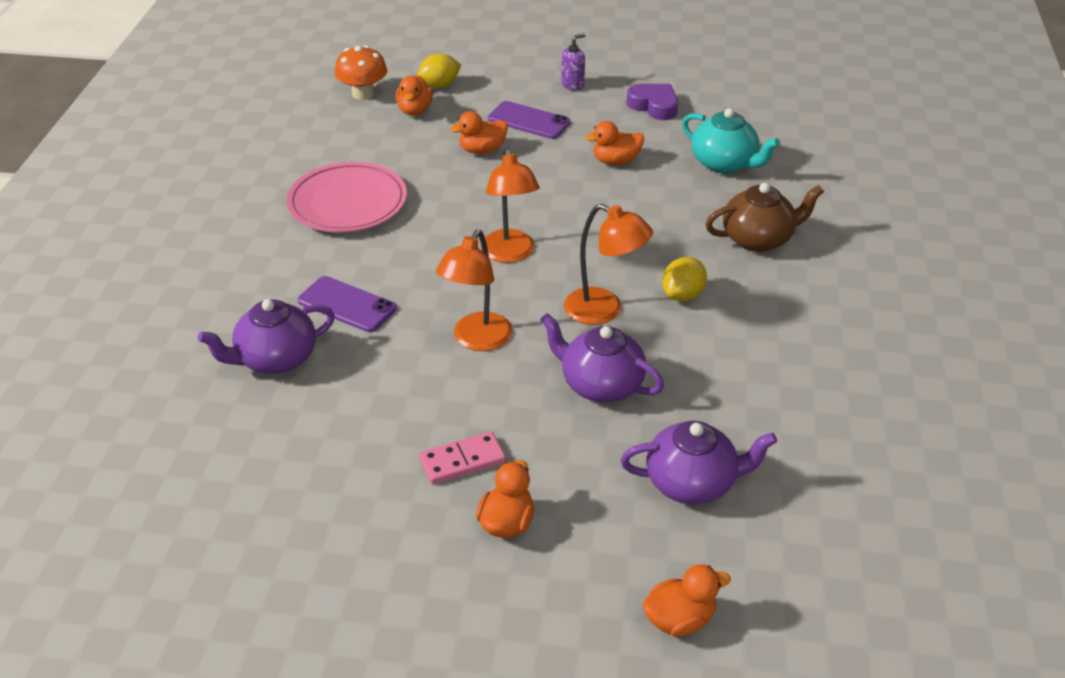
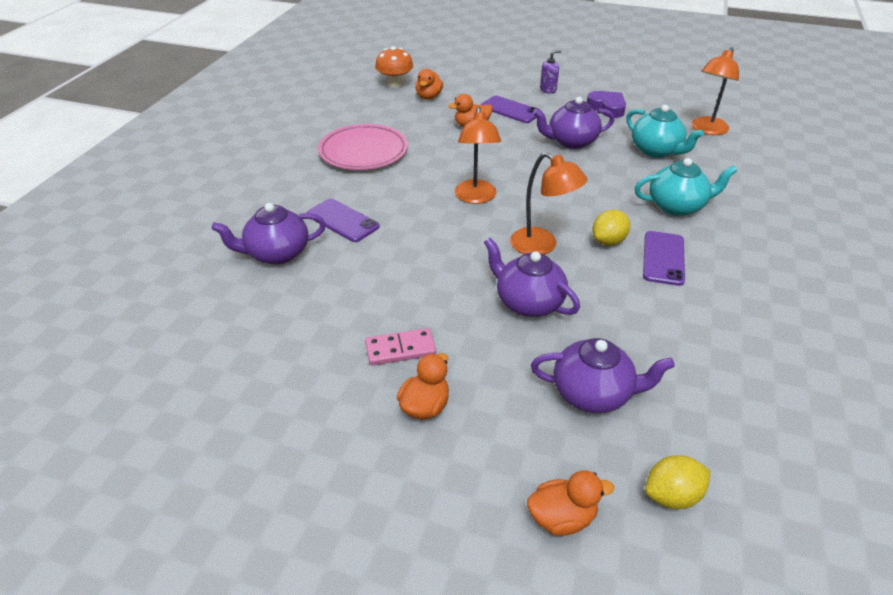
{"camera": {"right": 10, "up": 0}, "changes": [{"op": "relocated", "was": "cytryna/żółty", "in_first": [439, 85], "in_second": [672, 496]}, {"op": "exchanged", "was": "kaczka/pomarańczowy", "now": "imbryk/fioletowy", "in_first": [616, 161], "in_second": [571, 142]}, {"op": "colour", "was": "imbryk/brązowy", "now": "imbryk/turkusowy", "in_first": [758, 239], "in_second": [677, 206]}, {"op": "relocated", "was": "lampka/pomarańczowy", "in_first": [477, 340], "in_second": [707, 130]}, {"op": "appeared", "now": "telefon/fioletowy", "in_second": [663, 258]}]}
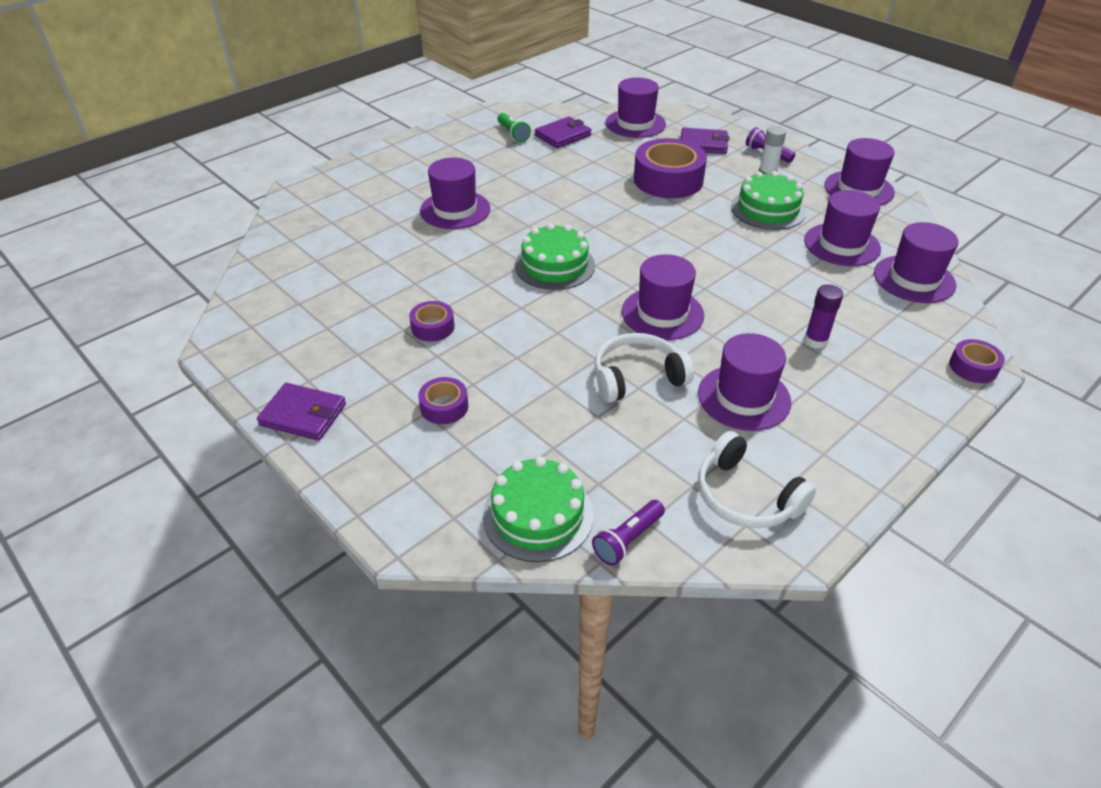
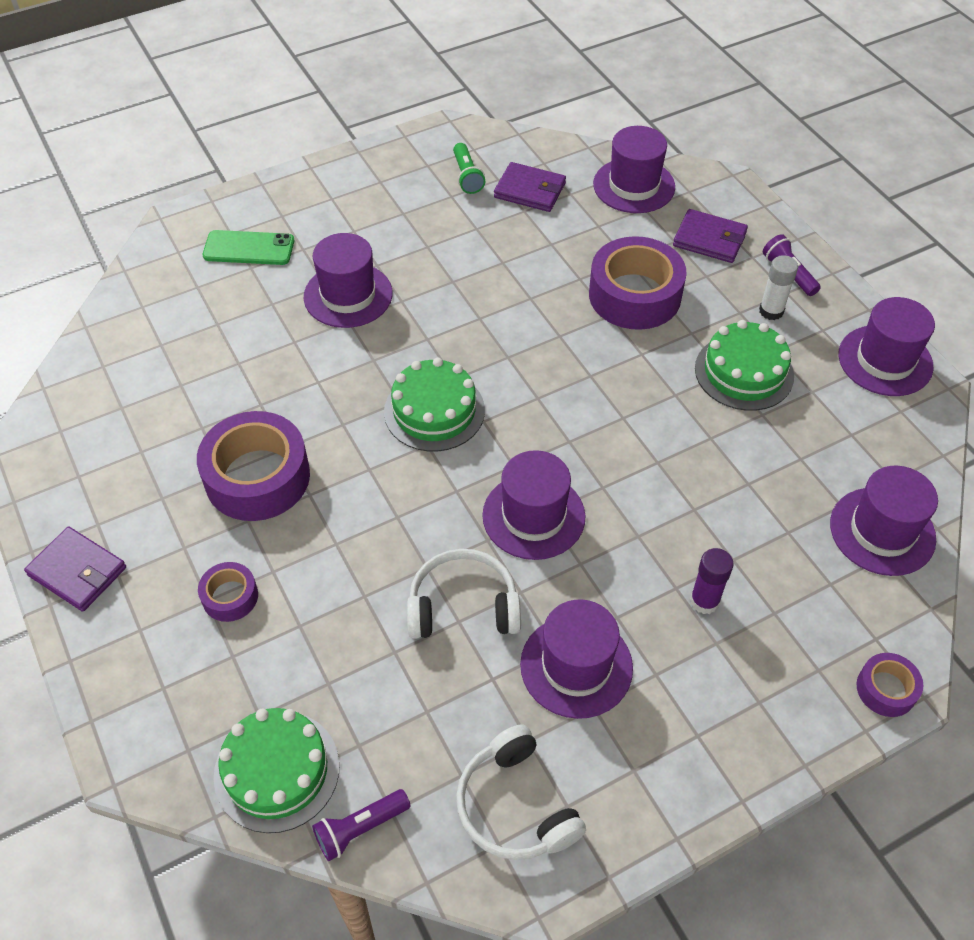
{"camera": {"right": 15, "up": 10}, "changes": [{"op": "spun", "was": "portfel/fioletowy", "in_first": [563, 135], "in_second": [530, 190], "clockwise": 45}, {"op": "missing", "was": "kapelusz/fioletowy", "in_first": [842, 245]}, {"op": "size", "was": "taśma klejąca/fioletowy", "in_first": [432, 327], "in_second": [257, 477], "ratio": 2.02}, {"op": "appeared", "now": "telefon/zielony", "in_second": [249, 248]}]}
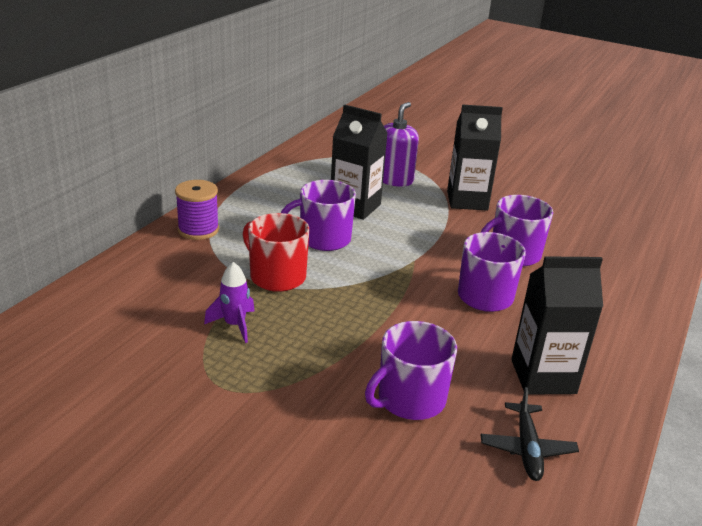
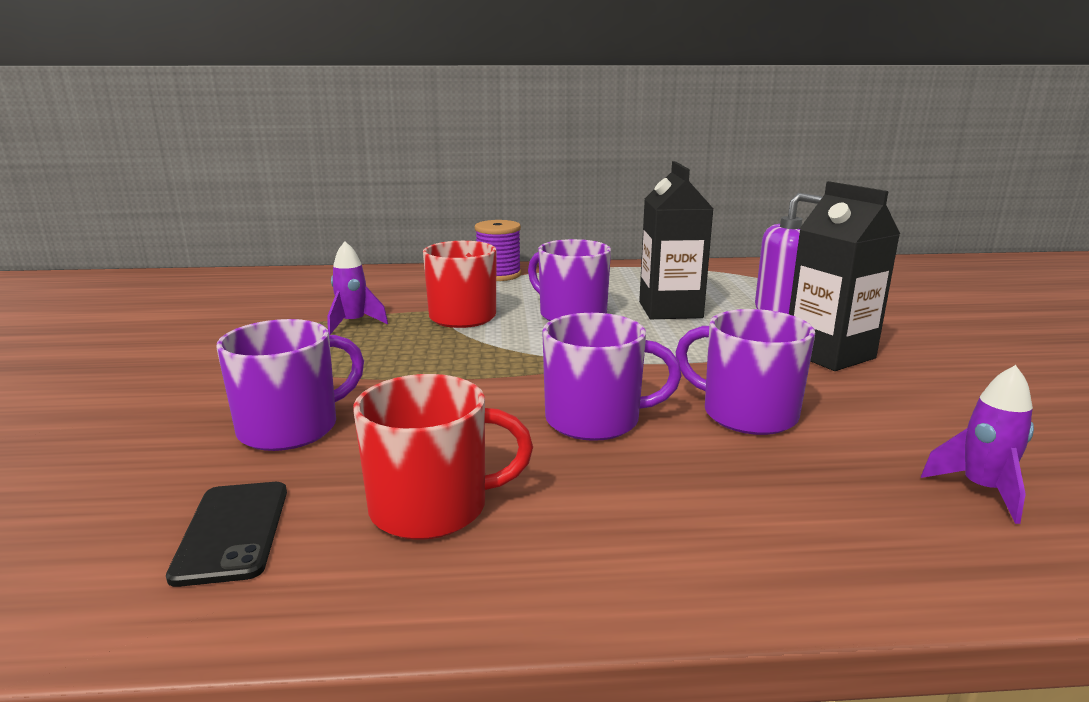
{"camera": {"right": 60, "up": -10}, "changes": [{"op": "exchanged", "was": "karton mleka/czarny", "now": "kubek/czerwony", "in_first": [543, 376], "in_second": [432, 507]}, {"op": "spun", "was": "kubek/fioletowy", "in_first": [409, 399], "in_second": [291, 428], "clockwise": 120}, {"op": "exchanged", "was": "samolot/czarny", "now": "telefon/czarny", "in_first": [527, 448], "in_second": [232, 532]}, {"op": "appeared", "now": "rakieta/fioletowy", "in_second": [982, 490]}]}
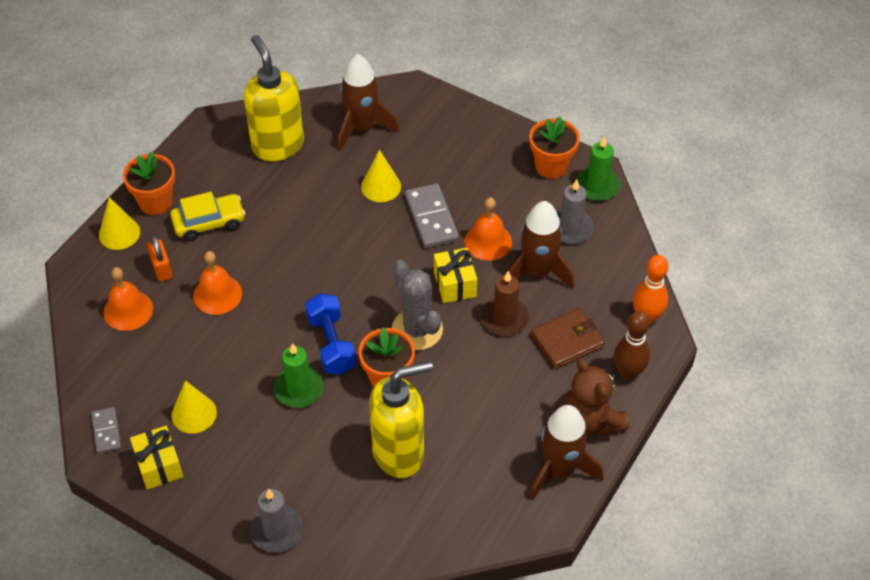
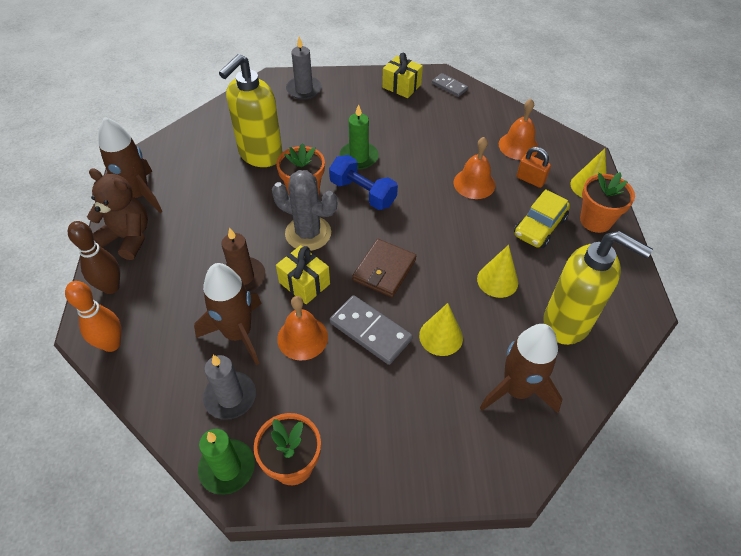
{"camera": {"right": 145, "up": 0}, "changes": [{"op": "relocated", "was": "portfel/brązowy", "in_first": [567, 341], "in_second": [384, 270]}, {"op": "relocated", "was": "stożek/żółty", "in_first": [194, 414], "in_second": [497, 280]}]}
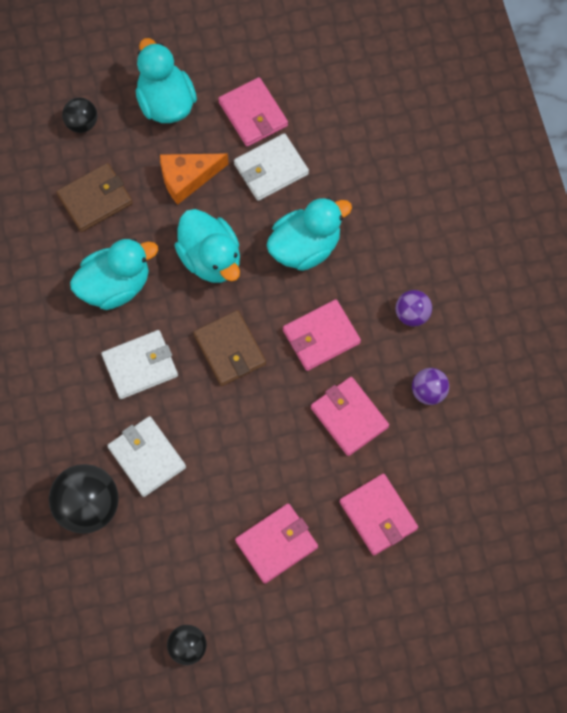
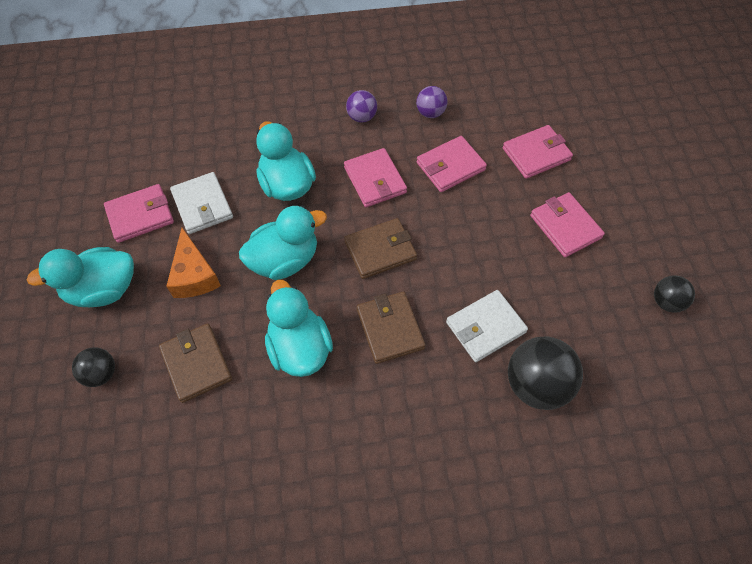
{"camera": {"right": -85, "up": -10}, "changes": [{"op": "colour", "was": "portfel/biały", "now": "portfel/brązowy", "in_first": [140, 366], "in_second": [390, 329]}]}
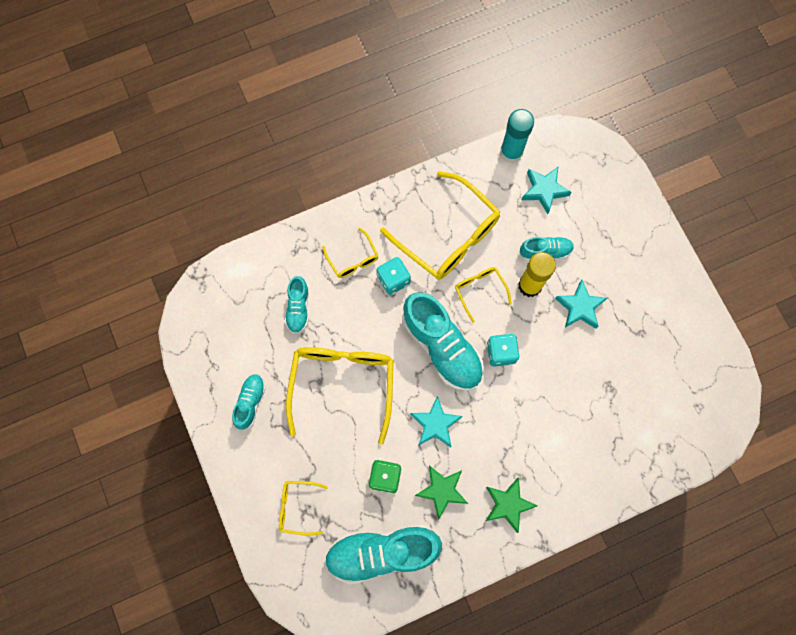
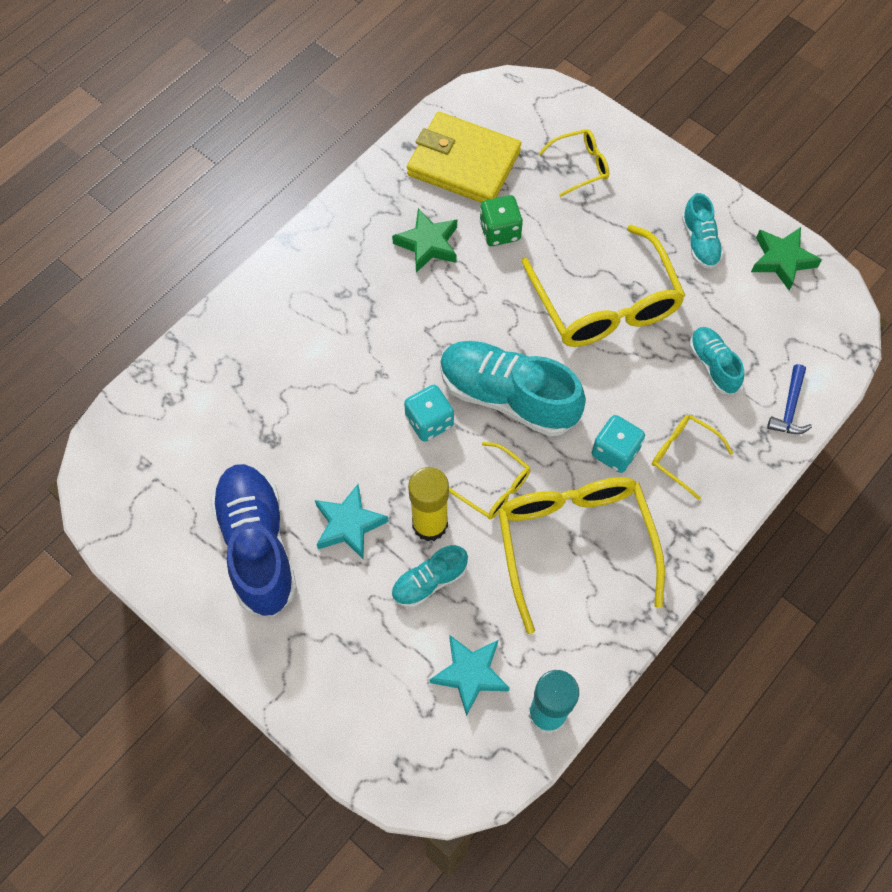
{"camera": {"right": 155, "up": -10}, "changes": [{"op": "spun", "was": "okulary/żółty", "in_first": [448, 235], "in_second": [574, 543], "clockwise": 60}, {"op": "missing", "was": "gwiazda/turkusowy", "in_first": [435, 424]}, {"op": "relocated", "was": "gwiazda/zielony", "in_first": [508, 504], "in_second": [782, 260]}, {"op": "exchanged", "was": "but/turkusowy", "now": "portfel/żółty", "in_first": [382, 552], "in_second": [463, 163]}, {"op": "appeared", "now": "młotek/niebieski", "in_second": [789, 407]}, {"op": "appeared", "now": "but/niebieski", "in_second": [257, 546]}]}
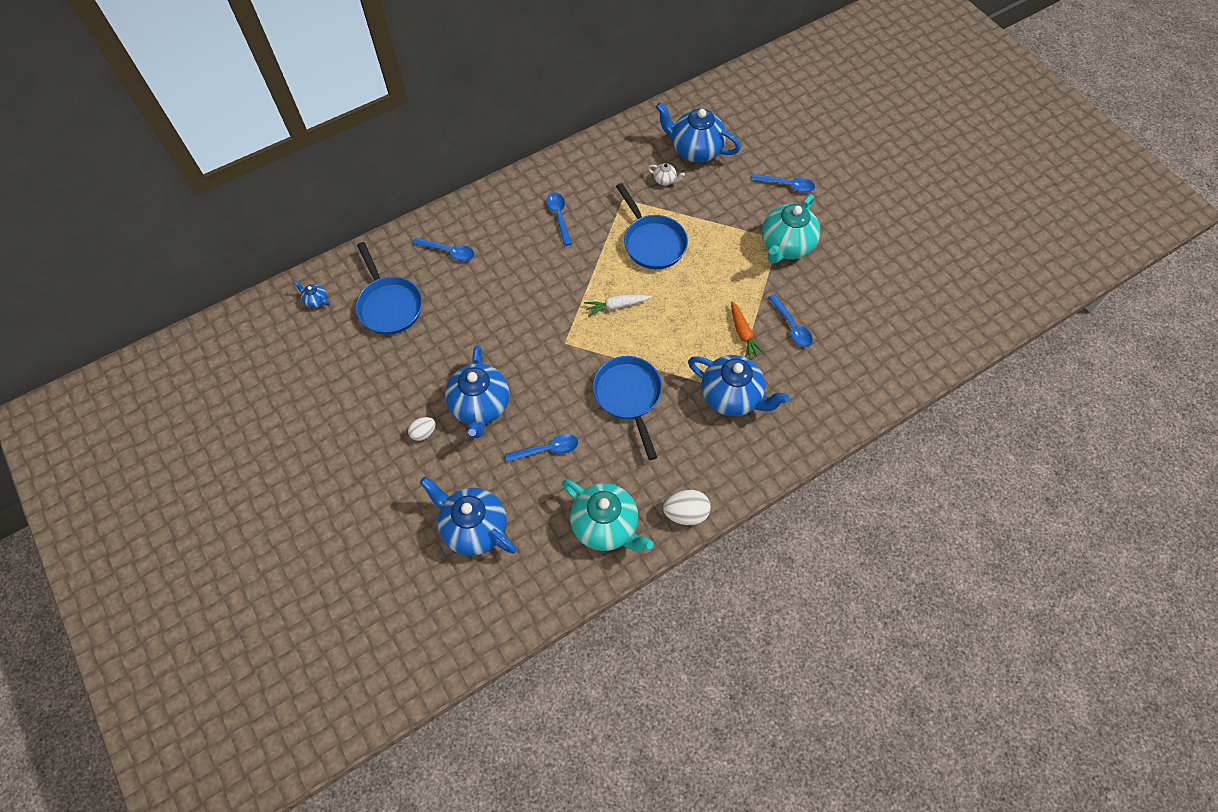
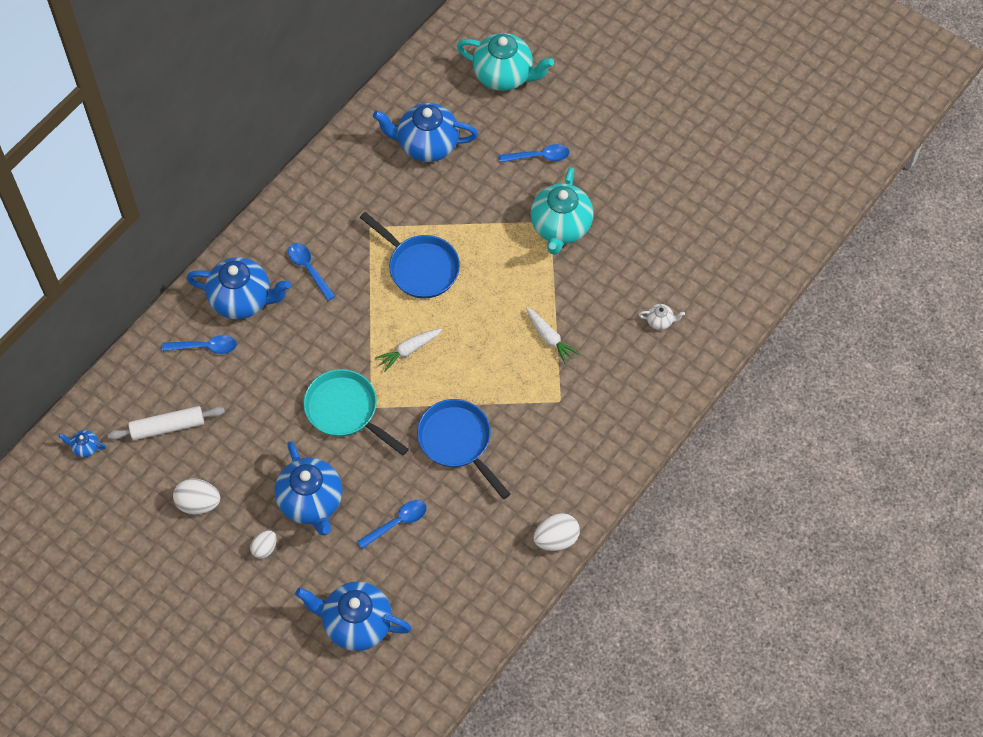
{"camera": {"right": -20, "up": 0}, "changes": [{"op": "relocated", "was": "imbryk/biały", "in_first": [665, 180], "in_second": [660, 321]}, {"op": "exchanged", "was": "patelnia/niebieski", "now": "wałek do ciasta/biały", "in_first": [389, 305], "in_second": [168, 427]}, {"op": "missing", "was": "łyżka/niebieski", "in_first": [791, 326]}, {"op": "colour", "was": "marchewka/pomarańczowy", "now": "marchewka/biały", "in_first": [743, 334], "in_second": [549, 338]}, {"op": "relocated", "was": "imbryk/niebieski", "in_first": [732, 397], "in_second": [242, 300]}, {"op": "relocated", "was": "imbryk/turkusowy", "in_first": [606, 526], "in_second": [504, 75]}, {"op": "appeared", "now": "patelnia/turkusowy", "in_second": [345, 411]}, {"op": "appeared", "now": "jajko/biały", "in_second": [198, 503]}]}
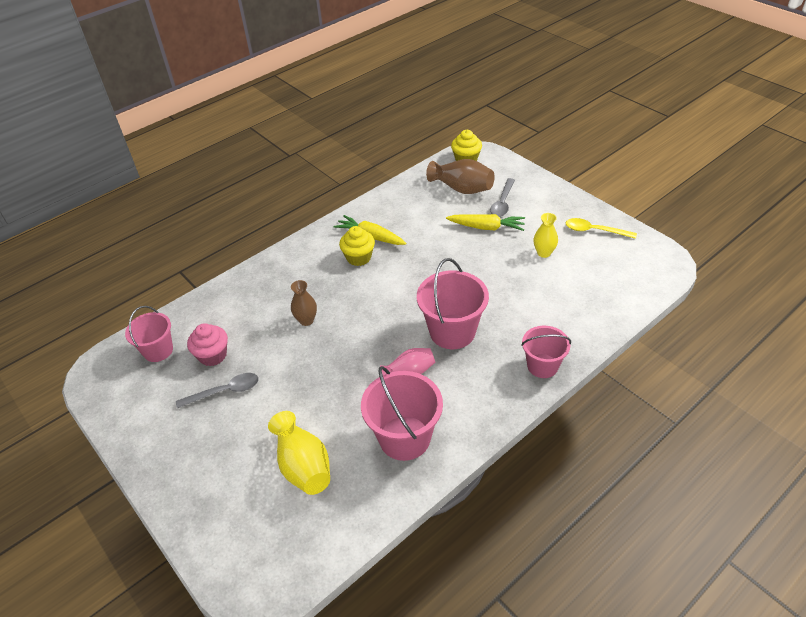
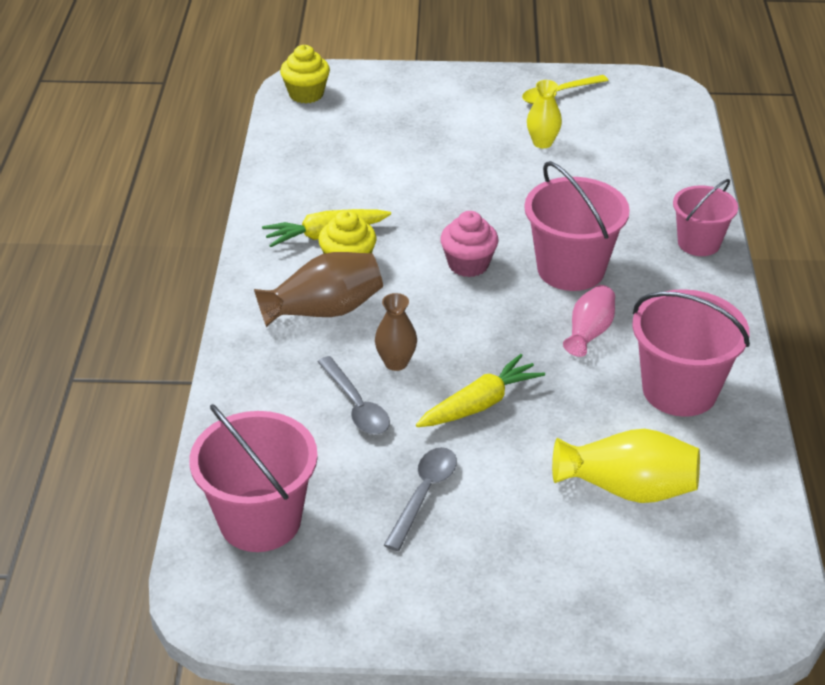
{"camera": {"right": -50, "up": -5}, "changes": [{"op": "relocated", "was": "wazon/brązowy", "in_first": [462, 189], "in_second": [324, 310]}, {"op": "relocated", "was": "łyżka/szary", "in_first": [502, 203], "in_second": [356, 405]}, {"op": "relocated", "was": "marchewka/żółty", "in_first": [486, 227], "in_second": [480, 404]}, {"op": "size", "was": "wiadro/różowy", "in_first": [158, 350], "in_second": [260, 520], "ratio": 1.57}, {"op": "relocated", "was": "muffinka/różowy", "in_first": [213, 355], "in_second": [468, 264]}]}
